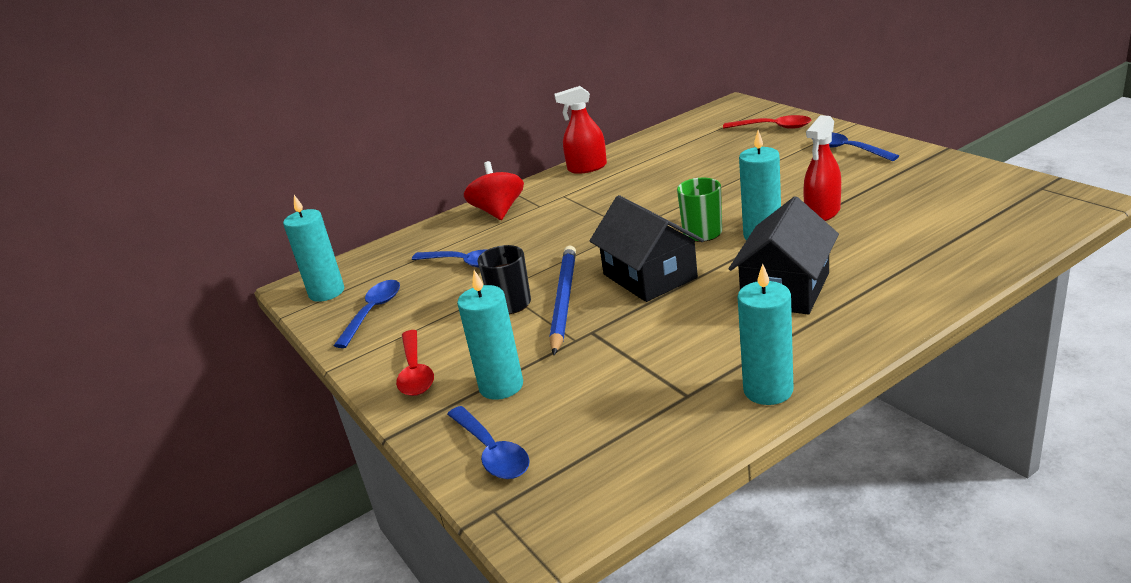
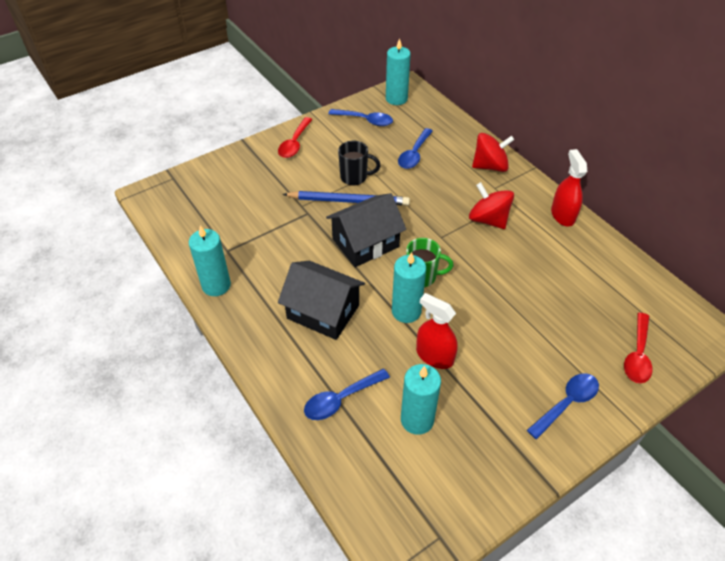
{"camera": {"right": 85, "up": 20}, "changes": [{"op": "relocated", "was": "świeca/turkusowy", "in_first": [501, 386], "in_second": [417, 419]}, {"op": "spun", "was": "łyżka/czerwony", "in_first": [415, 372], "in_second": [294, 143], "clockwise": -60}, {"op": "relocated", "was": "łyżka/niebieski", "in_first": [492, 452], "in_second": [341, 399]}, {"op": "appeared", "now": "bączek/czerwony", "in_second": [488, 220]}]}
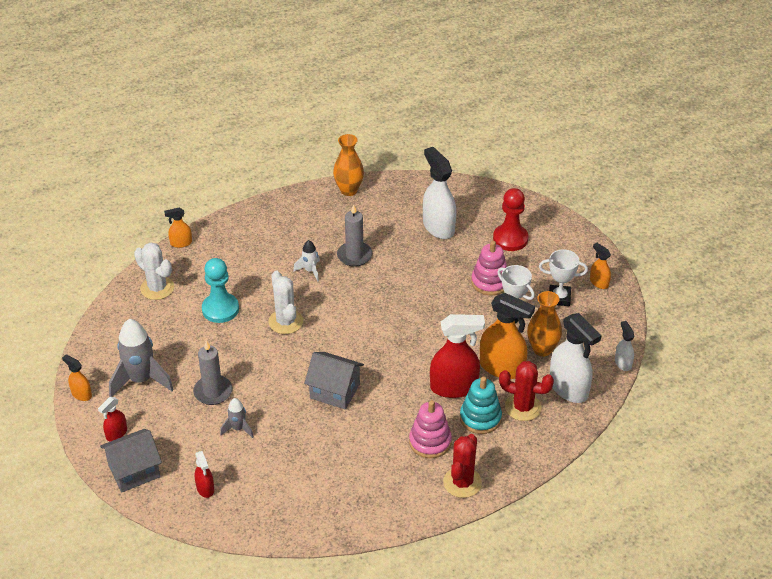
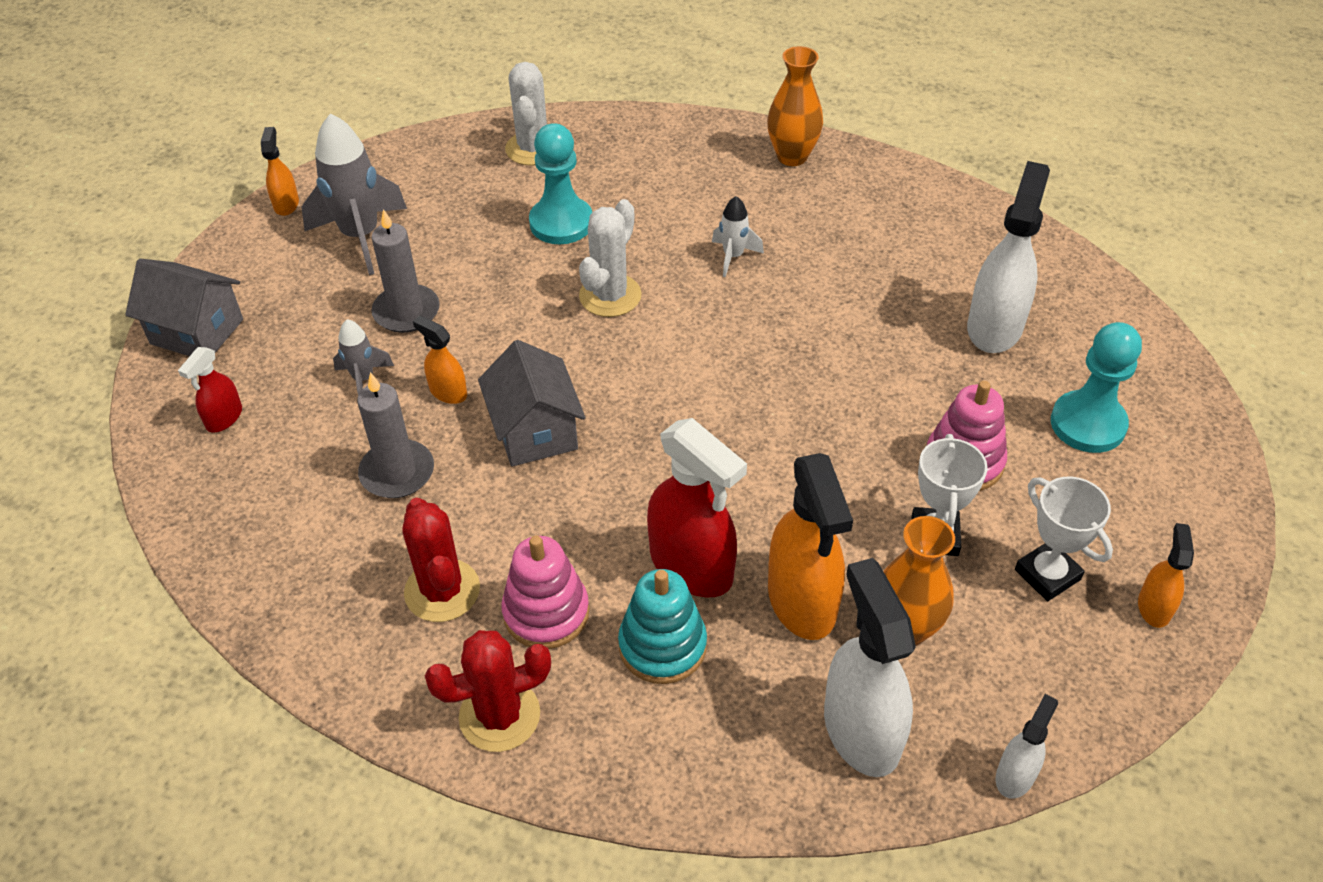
{"camera": {"right": 50, "up": 5}, "changes": [{"op": "relocated", "was": "wazon/pomarańczowy", "in_first": [349, 190], "in_second": [792, 156]}, {"op": "colour", "was": "pionek/czerwony", "now": "pionek/turkusowy", "in_first": [510, 239], "in_second": [1088, 424]}, {"op": "relocated", "was": "świeca/szary", "in_first": [354, 256], "in_second": [397, 472]}, {"op": "relocated", "was": "spryskiwacz/pomarańczowy", "in_first": [181, 243], "in_second": [448, 392]}, {"op": "spun", "was": "spryskiwacz/biały", "in_first": [568, 388], "in_second": [861, 730], "clockwise": 150}, {"op": "relocated", "was": "kaktus/czerwony", "in_first": [523, 407], "in_second": [442, 591]}, {"op": "missing", "was": "spryskiwacz/czerwony", "in_first": [116, 434]}]}
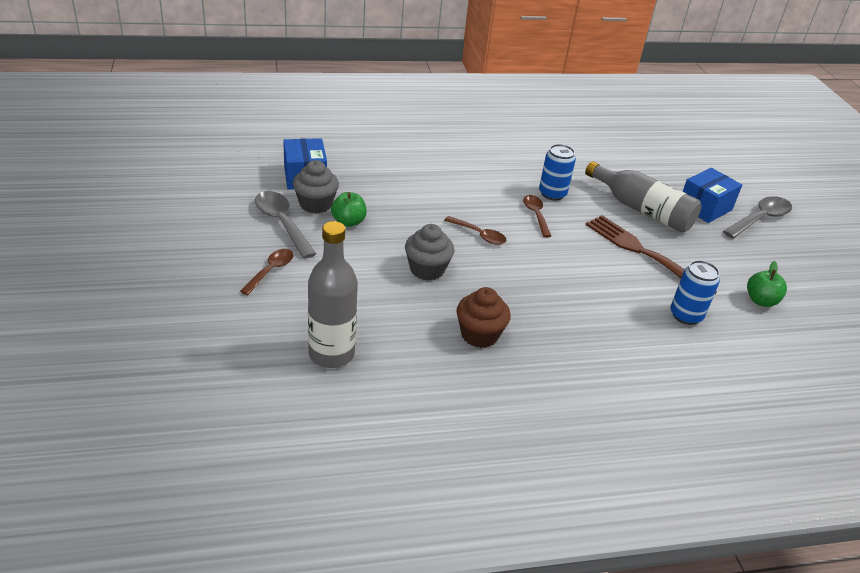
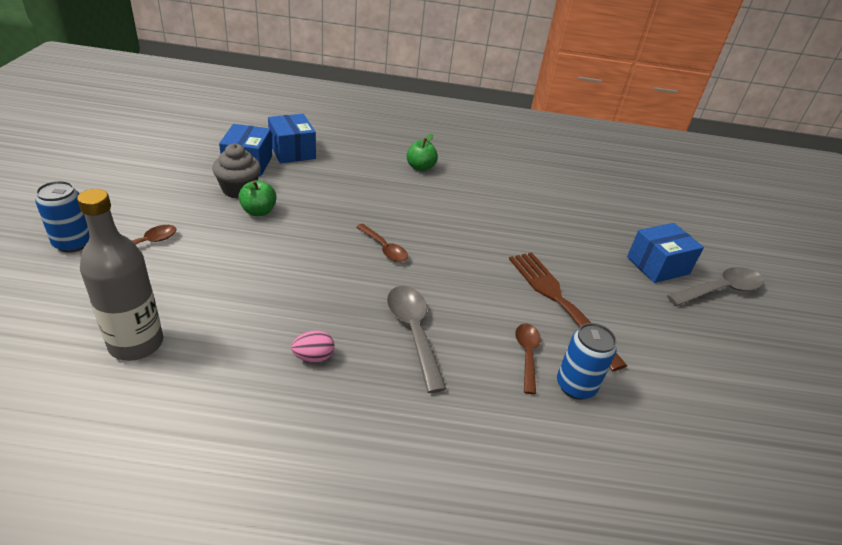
{"camera": {"right": 15, "up": 0}, "changes": [{"op": "relocated", "was": "puszka/niebieski", "in_first": [552, 194], "in_second": [73, 243]}, {"op": "missing", "was": "butelka/szary", "in_first": [642, 210]}, {"op": "relocated", "was": "łyżka/szary", "in_first": [282, 223], "in_second": [413, 332]}, {"op": "relocated", "was": "łyżka/brązowy", "in_first": [536, 215], "in_second": [527, 354]}, {"op": "missing", "was": "muffinka/szary", "in_first": [427, 269]}, {"op": "relocated", "was": "jabłko/zielony", "in_first": [761, 300], "in_second": [420, 167]}, {"op": "exchanged", "was": "muffinka/brązowy", "now": "jajko/różowy", "in_first": [479, 335], "in_second": [313, 357]}, {"op": "appeared", "now": "pudełko/niebieski", "in_second": [292, 151]}]}
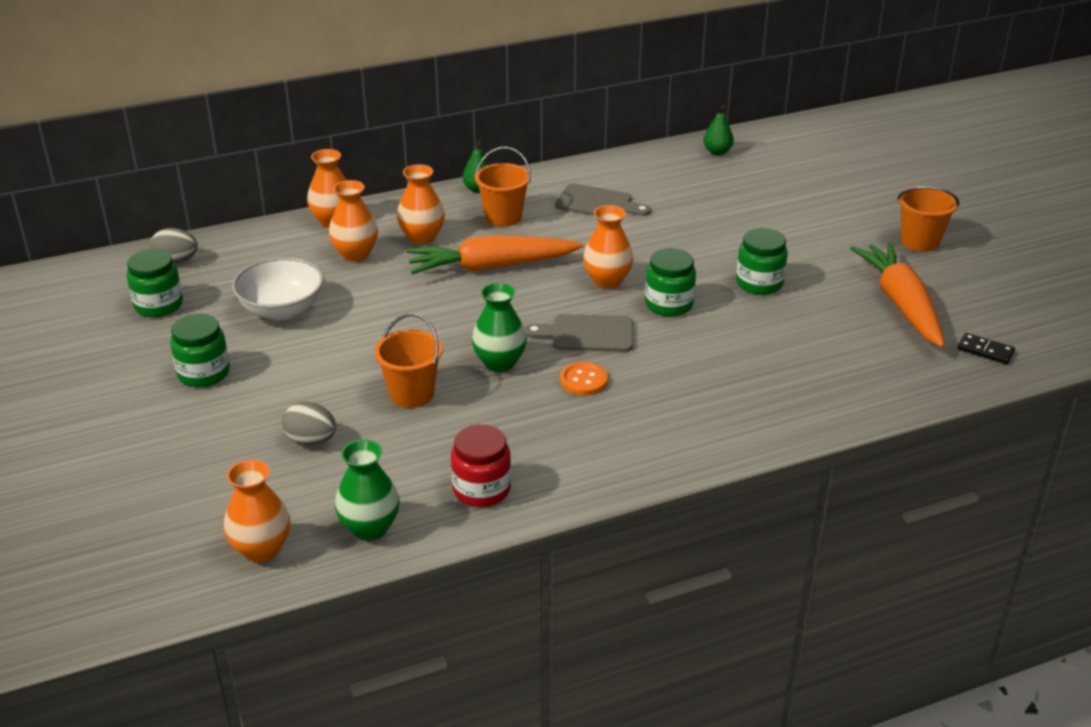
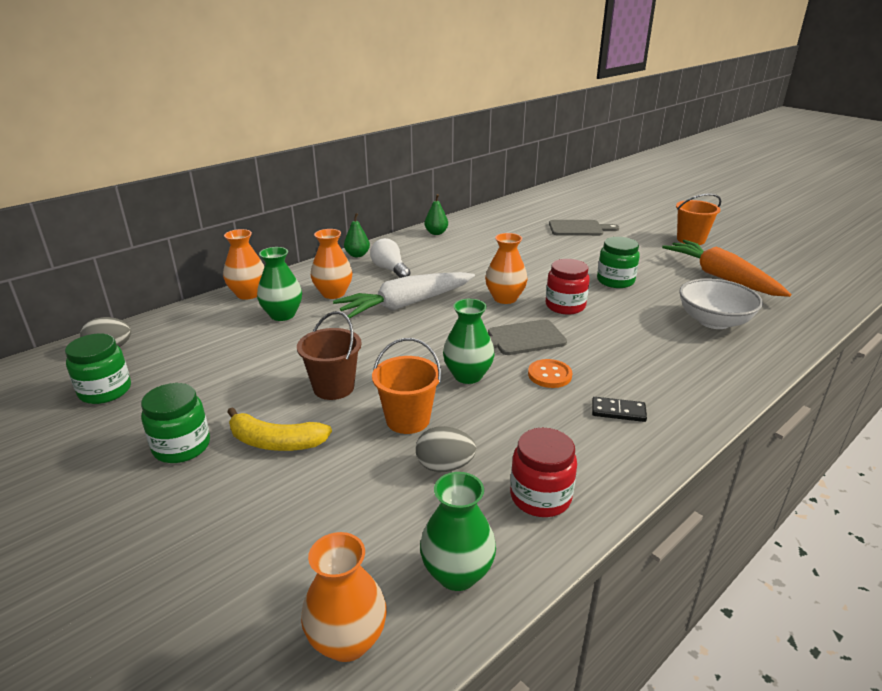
{"camera": {"right": -20, "up": -5}, "changes": [{"op": "relocated", "was": "gruszka/zielony", "in_first": [717, 152], "in_second": [436, 233]}, {"op": "exchanged", "was": "wiadro/pomarańczowy", "now": "żarówka/biały", "in_first": [503, 217], "in_second": [390, 269]}, {"op": "colour", "was": "wazon/pomarańczowy", "now": "wazon/zielony", "in_first": [355, 254], "in_second": [282, 315]}, {"op": "relocated", "was": "deska do krojenia/szary", "in_first": [598, 203], "in_second": [579, 228]}, {"op": "colour", "was": "marchewka/pomarańczowy", "now": "marchewka/biały", "in_first": [491, 267], "in_second": [406, 304]}, {"op": "colour", "was": "słoik/zielony", "now": "słoik/czerwony", "in_first": [669, 304], "in_second": [565, 306]}, {"op": "relocated", "was": "miska/biały", "in_first": [282, 309], "in_second": [714, 321]}, {"op": "relocated", "was": "kostka domina/czarny", "in_first": [985, 351], "in_second": [618, 411]}, {"op": "relocated", "was": "jajko/szary", "in_first": [311, 440], "in_second": [445, 466]}, {"op": "appeared", "now": "wiadro/brązowy", "in_second": [333, 387]}, {"op": "appeared", "now": "banan/żółty", "in_second": [275, 442]}]}
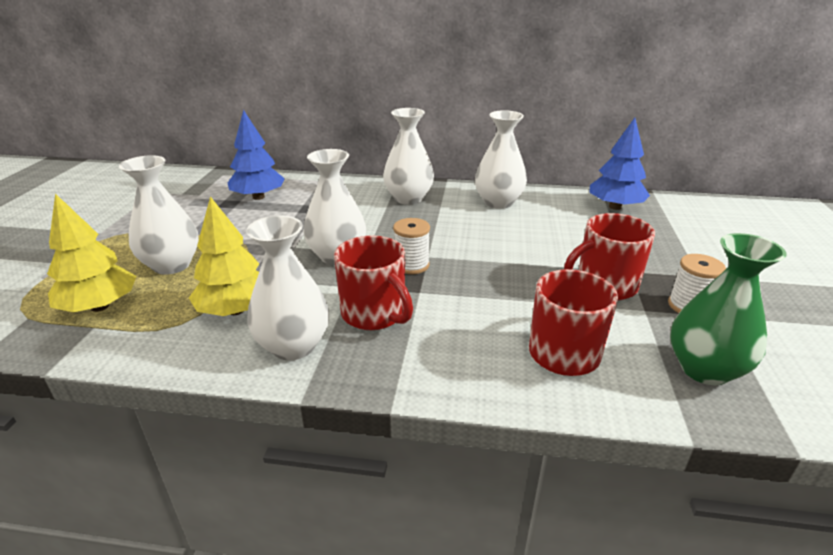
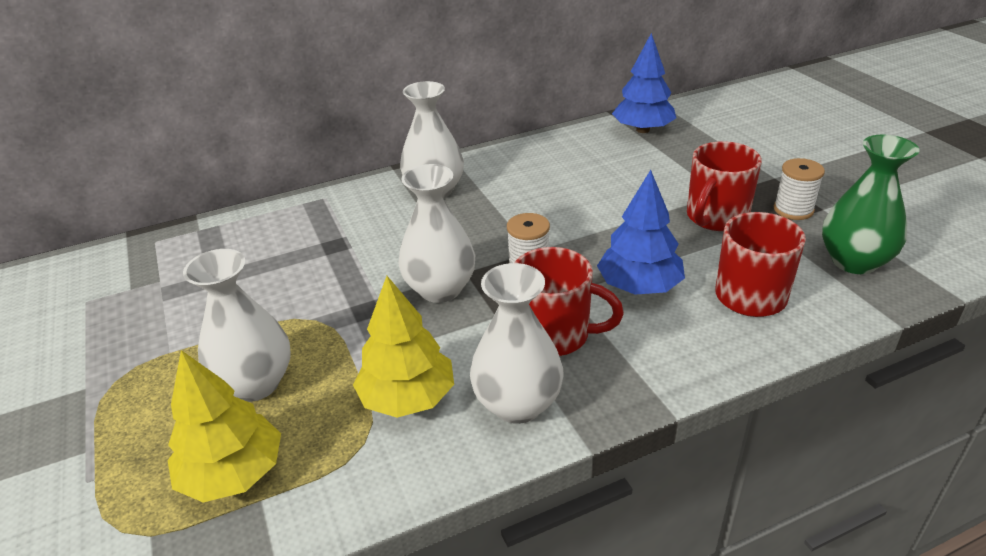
{"camera": {"right": -30, "up": 5}, "changes": [{"op": "relocated", "was": "drzewko/niebieski", "in_first": [258, 197], "in_second": [639, 286]}, {"op": "missing", "was": "wazon/biały", "in_first": [498, 202]}]}
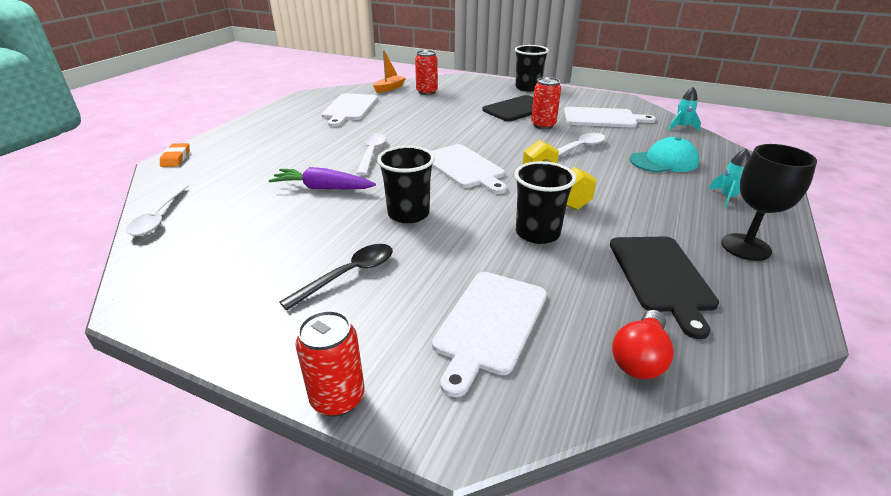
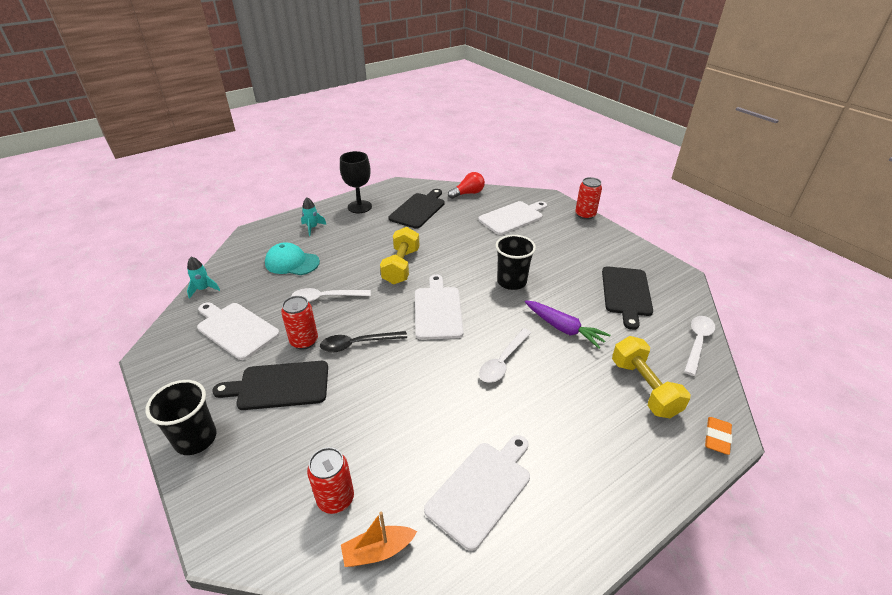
{"camera": {"right": -150, "up": 5}, "changes": [{"op": "missing", "was": "szklanka/czarny", "in_first": [537, 233]}, {"op": "relocated", "was": "łyżka/czarny", "in_first": [348, 275], "in_second": [357, 344]}, {"op": "appeared", "now": "deska do krojenia/czarny", "in_second": [626, 293]}, {"op": "appeared", "now": "hantel/żółty", "in_second": [644, 388]}]}
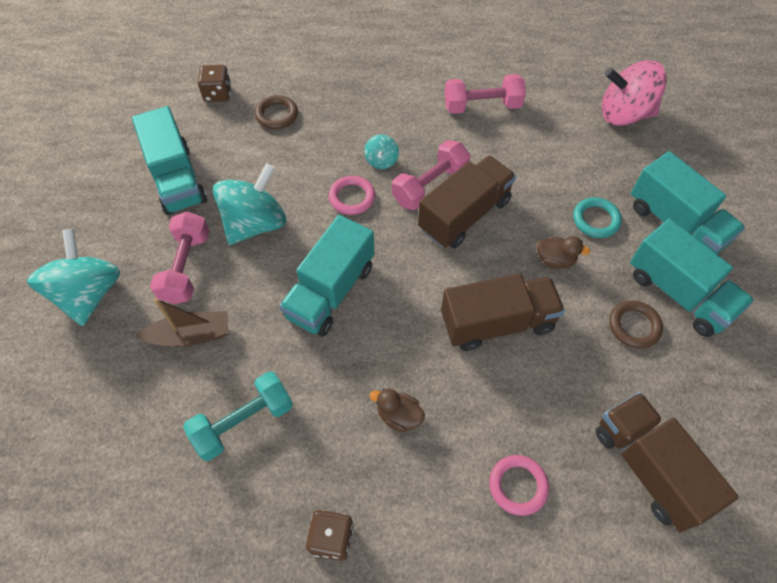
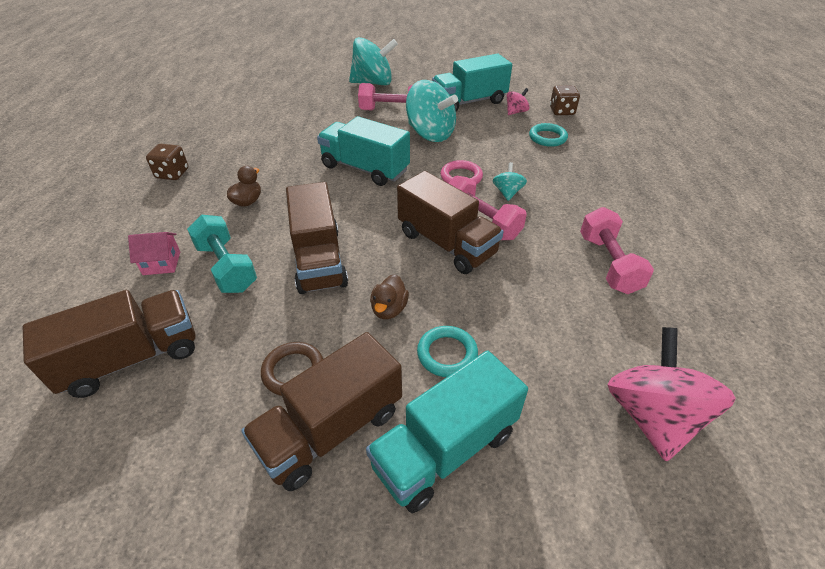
{"camera": {"right": 90, "up": -15}, "changes": [{"op": "colour", "was": "pierścień/brązowy", "now": "pierścień/turkusowy", "in_first": [277, 115], "in_second": [547, 138]}, {"op": "spun", "was": "bączek/turkusowy", "in_first": [381, 161], "in_second": [507, 192], "clockwise": 90}, {"op": "colour", "was": "ciężarówka/turkusowy", "now": "ciężarówka/brązowy", "in_first": [678, 293], "in_second": [331, 429]}, {"op": "missing", "was": "łódka/brązowy", "in_first": [190, 335]}, {"op": "relocated", "was": "hantel/turkusowy", "in_first": [243, 422], "in_second": [226, 267]}, {"op": "exchanged", "was": "pierścień/różowy", "now": "domek/różowy", "in_first": [518, 486], "in_second": [162, 263]}, {"op": "appeared", "now": "bączek/różowy", "in_second": [516, 112]}]}
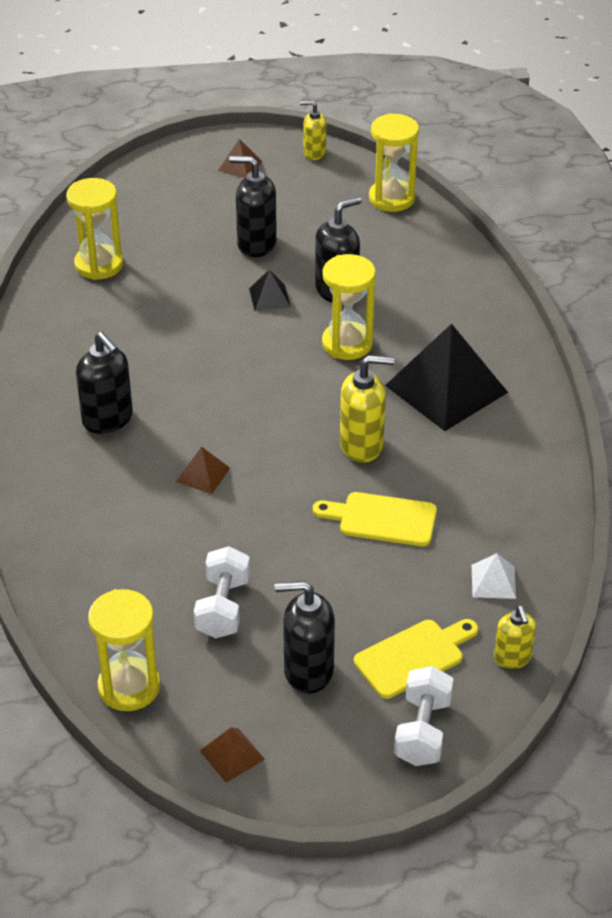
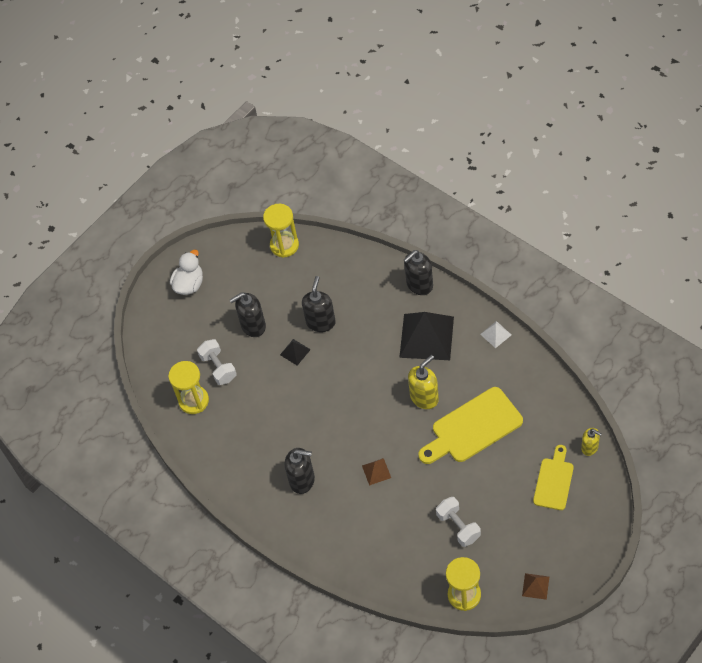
{"camera": {"right": -35, "up": 15}, "changes": [{"op": "missing", "was": "dozownik mydła/żółty", "in_first": [314, 153]}, {"op": "exchanged", "was": "piramida/brązowy", "now": "kaczka/biały", "in_first": [240, 166], "in_second": [189, 284]}, {"op": "missing", "was": "klepsydra/żółty", "in_first": [347, 344]}, {"op": "size", "was": "deska do krojenia/żółty", "in_first": [382, 519], "in_second": [473, 427], "ratio": 1.61}, {"op": "relocated", "was": "piramida/biały", "in_first": [493, 581], "in_second": [495, 334]}, {"op": "relocated", "was": "dozownik mydła/czarny", "in_first": [308, 671], "in_second": [419, 285]}, {"op": "relocated", "was": "hantel/biały", "in_first": [422, 731], "in_second": [218, 368]}]}
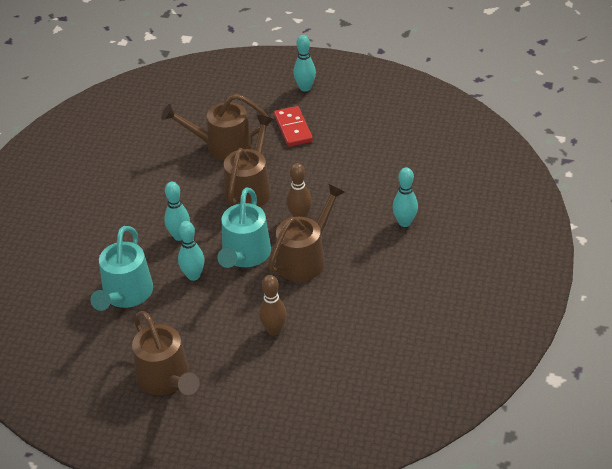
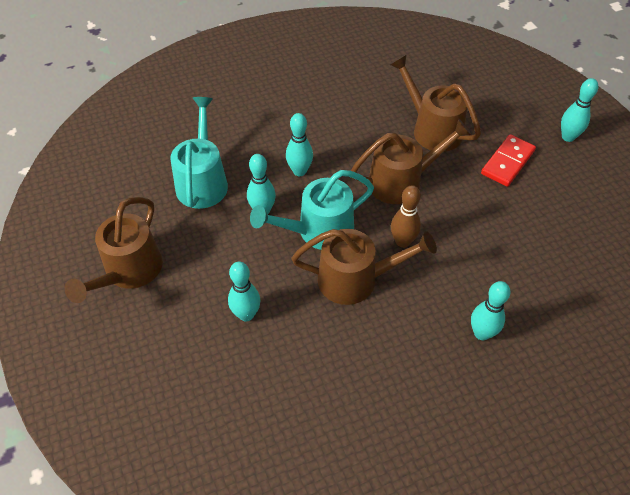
{"camera": {"right": 50, "up": 10}, "changes": [{"op": "spun", "was": "konewka/turkusowy", "in_first": [125, 295], "in_second": [202, 181], "clockwise": 120}, {"op": "colour", "was": "kręgiel/brązowy", "now": "kręgiel/turkusowy", "in_first": [274, 330], "in_second": [246, 314]}]}
